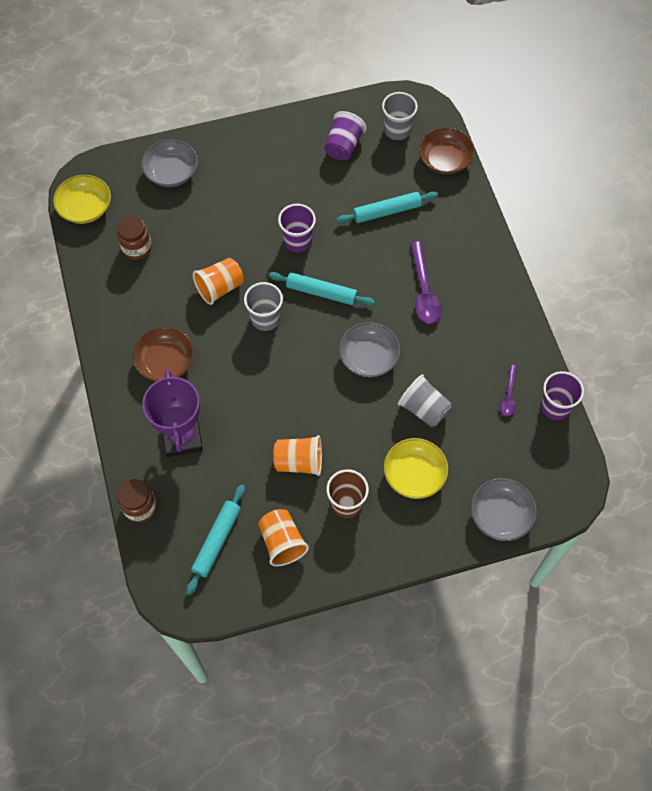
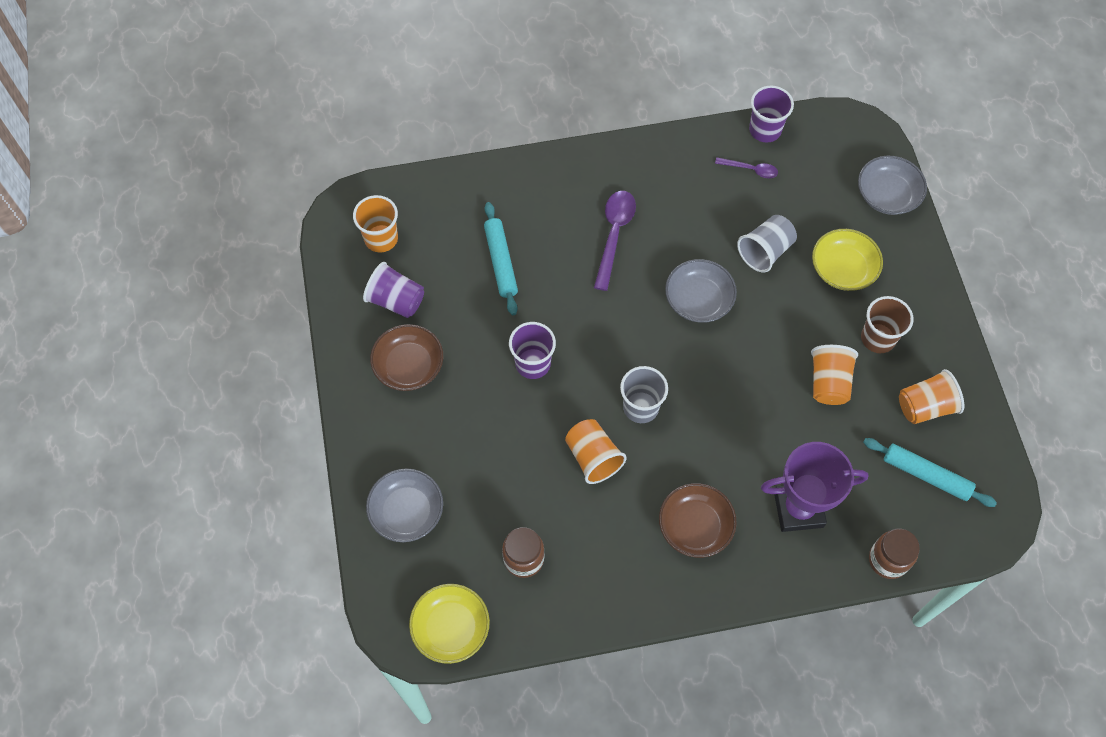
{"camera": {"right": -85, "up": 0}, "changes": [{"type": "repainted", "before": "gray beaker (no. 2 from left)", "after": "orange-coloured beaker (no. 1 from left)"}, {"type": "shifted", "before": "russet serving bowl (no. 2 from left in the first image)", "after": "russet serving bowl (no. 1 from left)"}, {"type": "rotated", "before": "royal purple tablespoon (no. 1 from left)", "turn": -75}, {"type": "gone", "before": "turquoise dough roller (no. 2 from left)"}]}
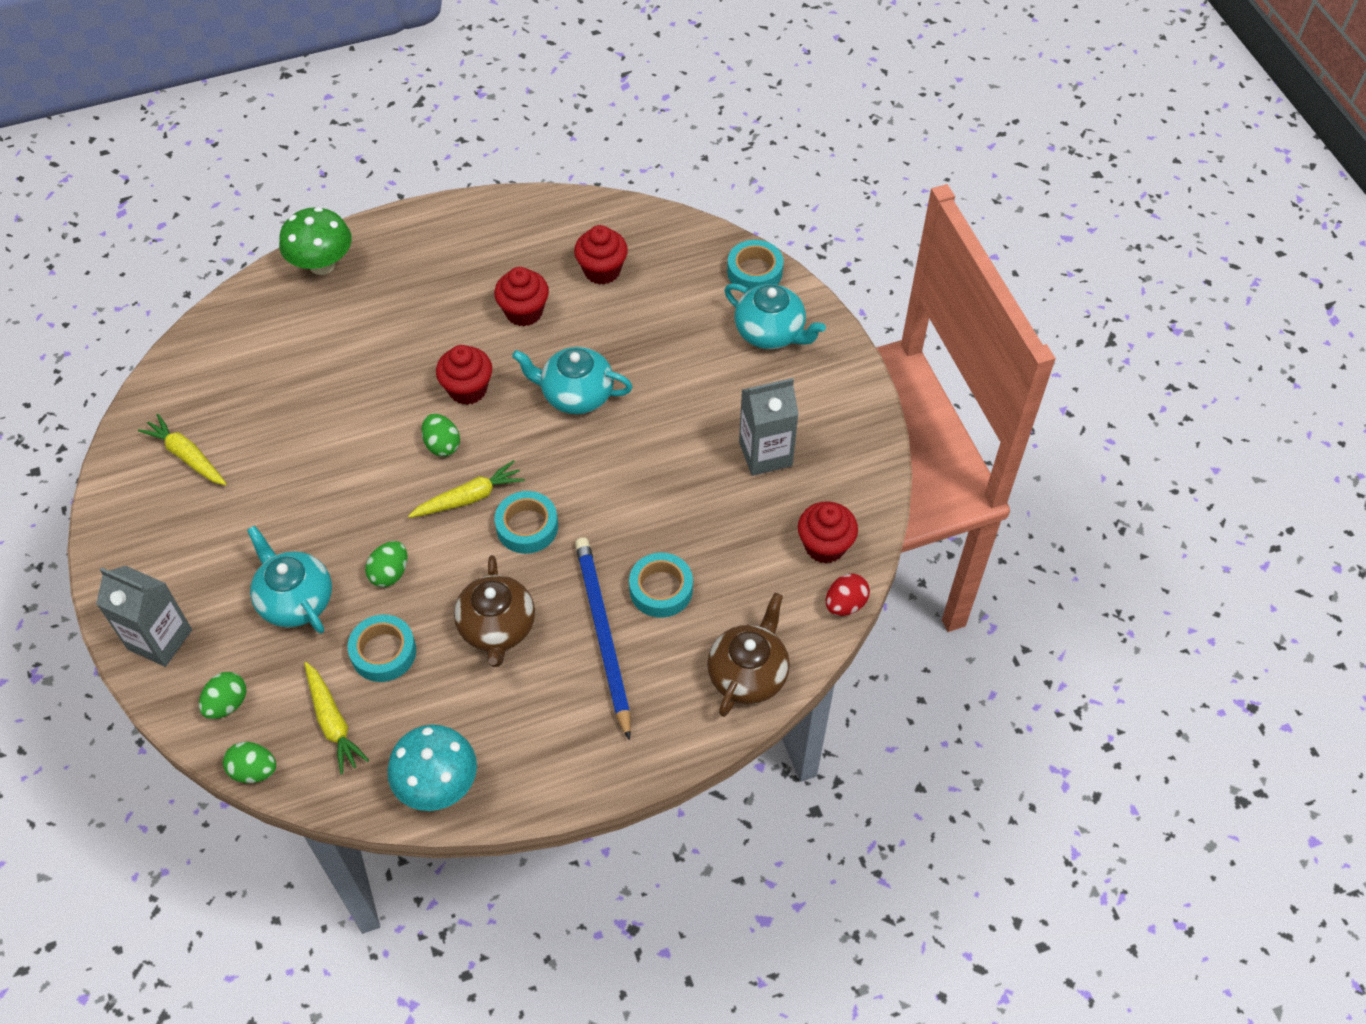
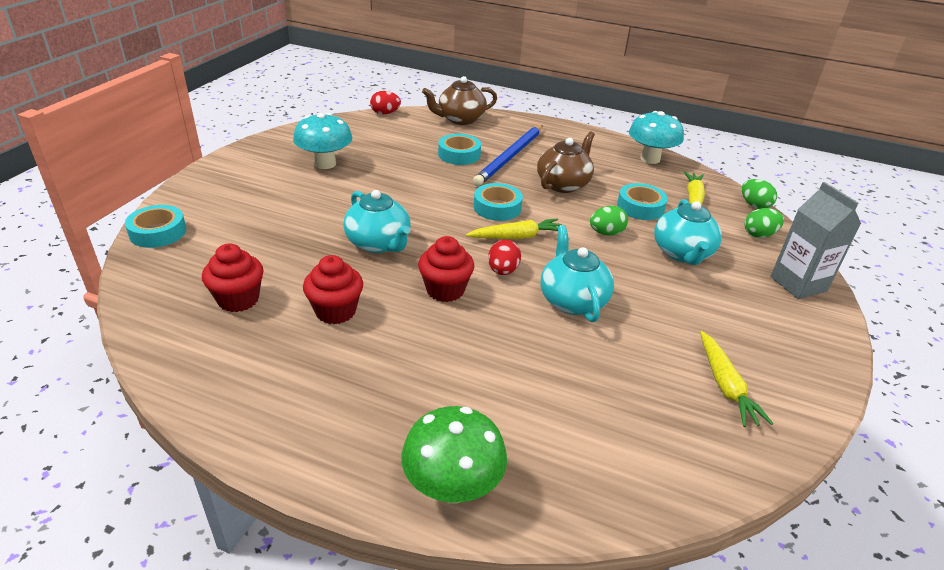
{"camera": {"right": -140, "up": -20}, "changes": [{"type": "swapped", "before": "gray milk carton (no. 2 from left)", "after": "turquoise toadstool (no. 1 from left)"}, {"type": "rotated", "before": "golden toy carrot (no. 3 from left in the first image)", "turn": 150}, {"type": "repainted", "before": "emerald egg (no. 4 from left)", "after": "scarlet egg (no. 2 from left)"}, {"type": "shifted", "before": "turquoise tea pot (no. 3 from left in the first image)", "after": "turquoise tea pot (no. 2 from left)"}, {"type": "gone", "before": "scarlet cupcake (no. 4 from left)"}]}
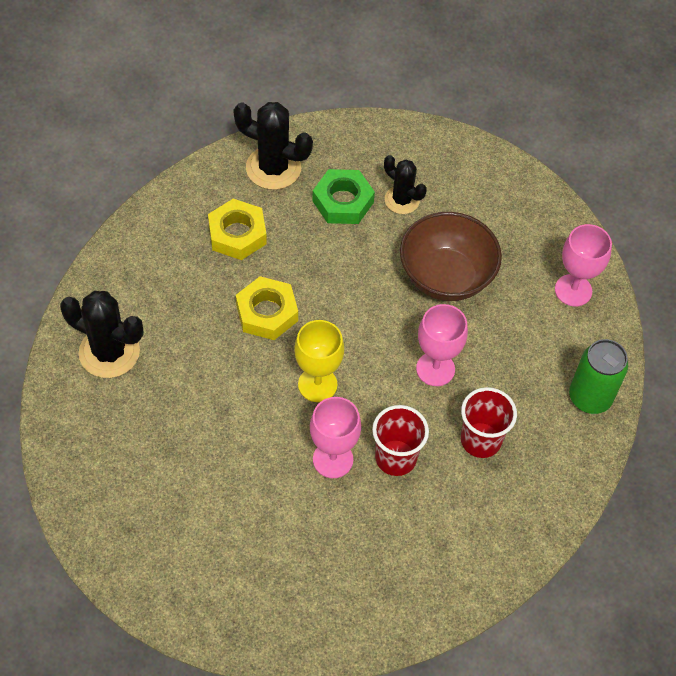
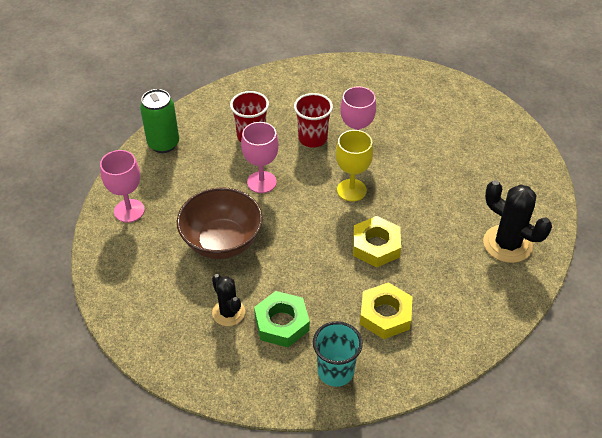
{"camera": {"right": -160, "up": -10}, "changes": [{"type": "swapped", "before": "black prickly plant (no. 2 from left)", "after": "turquoise beaker"}]}
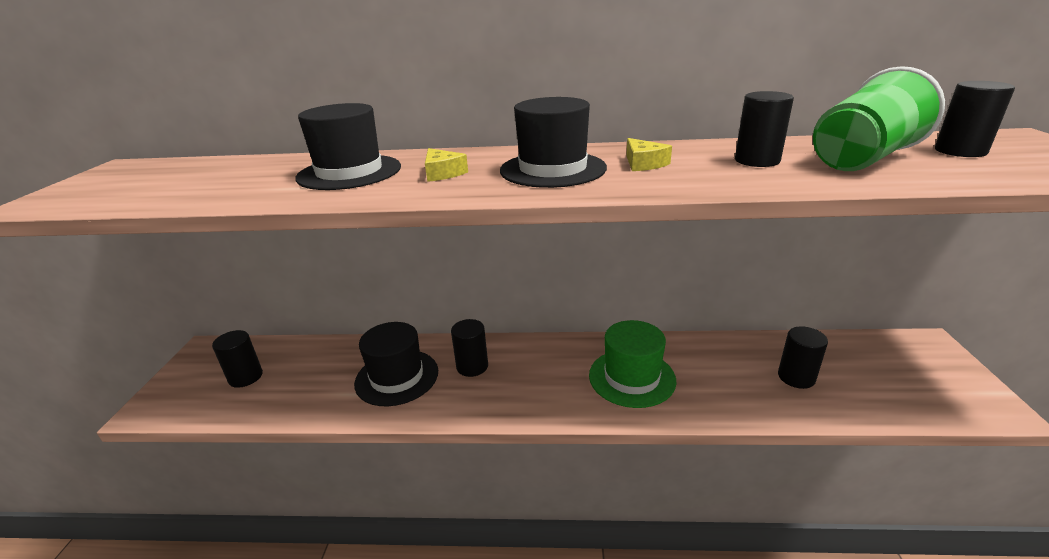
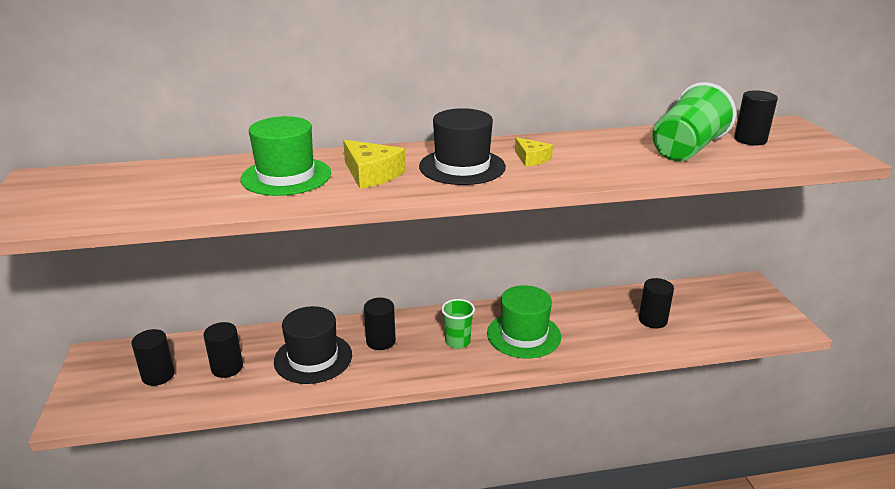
{"camera": {"right": -15, "up": 0}, "changes": [{"type": "shifted", "before": "black cylinder shape (no. 3 from left in the first image)", "after": "black cylinder shape (no. 2 from left)"}, {"type": "repainted", "before": "black top hat (no. 1 from left)", "after": "emerald top hat (no. 1 from left)"}, {"type": "scaled", "before": "golden cheese wedge (no. 1 from left)", "scale": 1.6}, {"type": "new", "after": "emerald beaker (no. 1 from left)"}]}
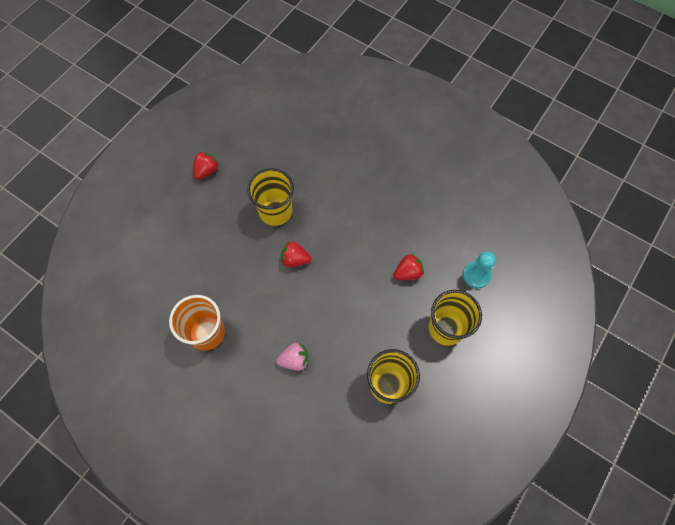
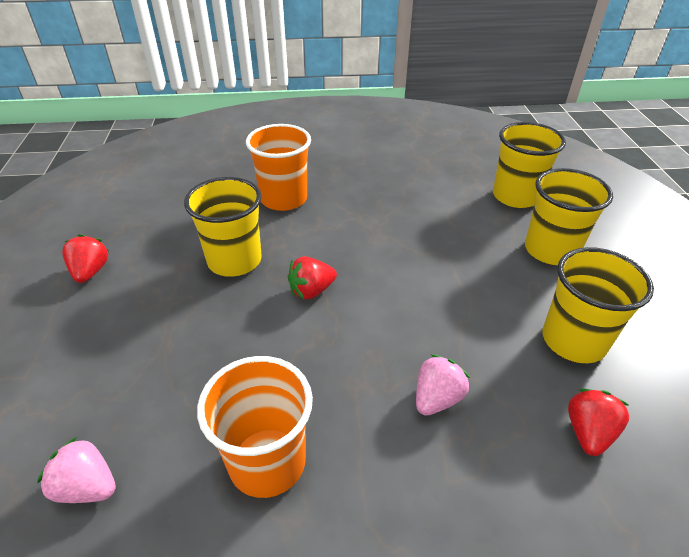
{"camera": {"right": -40, "up": -25}, "changes": [{"type": "new", "after": "rosy berry (no. 1 from left)"}, {"type": "new", "after": "orange-coloured beaker (no. 2 from left)"}, {"type": "swapped", "before": "turquoise chess pawn", "after": "golden beaker (no. 2 from left)"}, {"type": "shifted", "before": "scarlet berry (no. 3 from left)"}]}
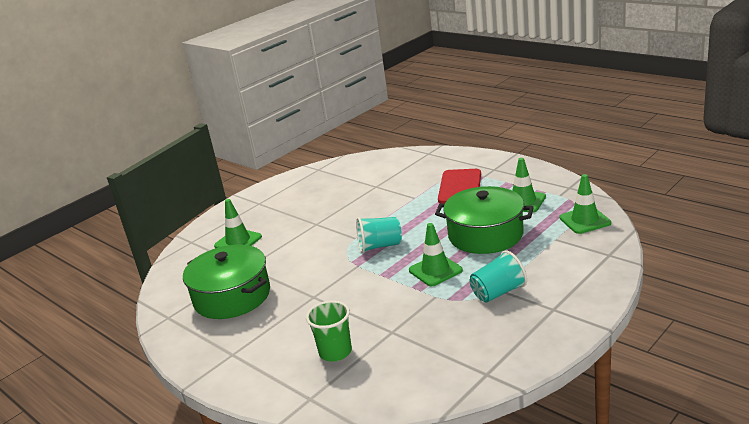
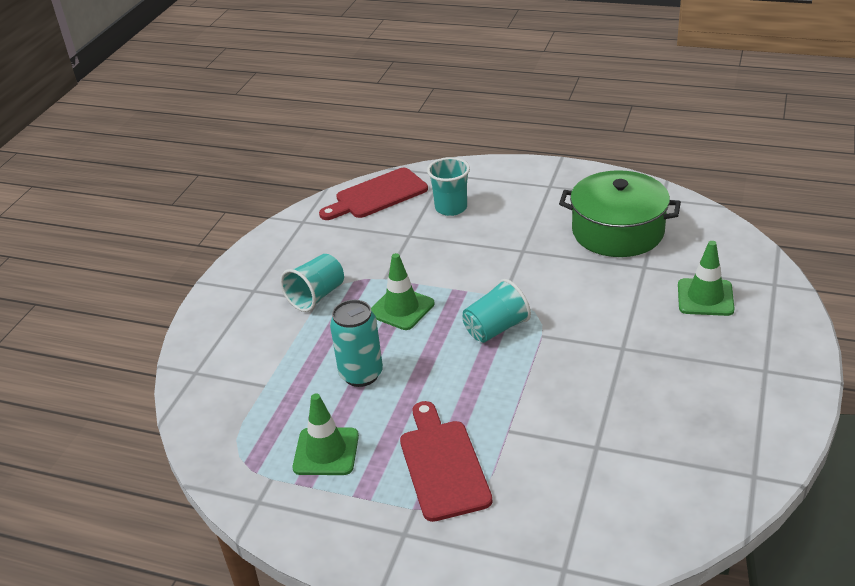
{"camera": {"right": 155, "up": 10}, "changes": [{"type": "new", "after": "scarlet bread board (no. 1 from left)"}, {"type": "swapped", "before": "emerald cooking pot (no. 2 from left)", "after": "turquoise can"}, {"type": "repainted", "before": "emerald beaker", "after": "turquoise beaker (no. 2 from left)"}, {"type": "gone", "before": "emerald traffic cone (no. 4 from left)"}]}
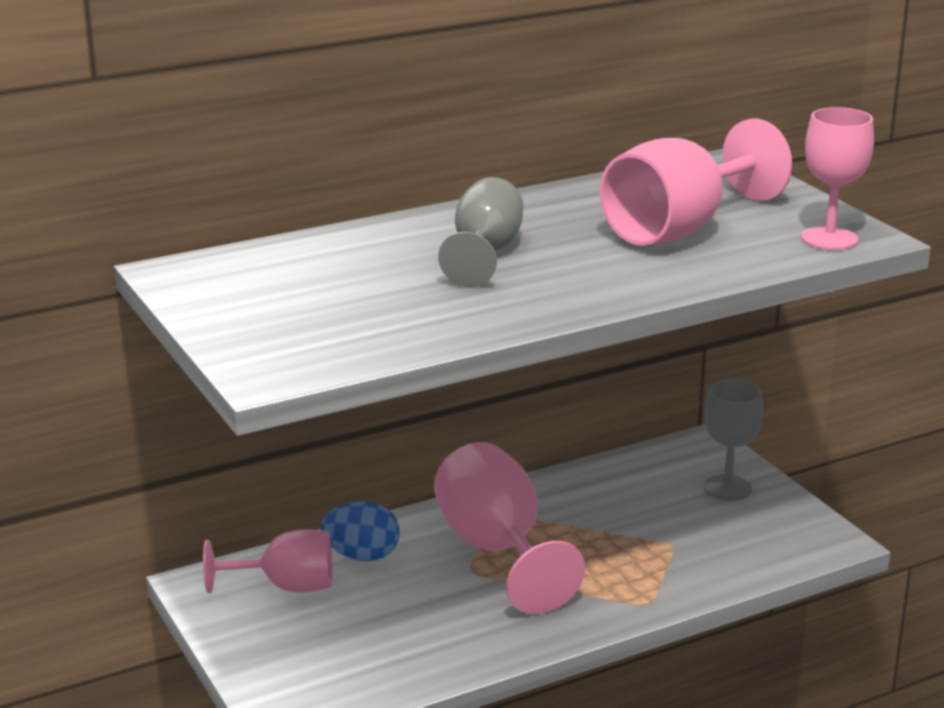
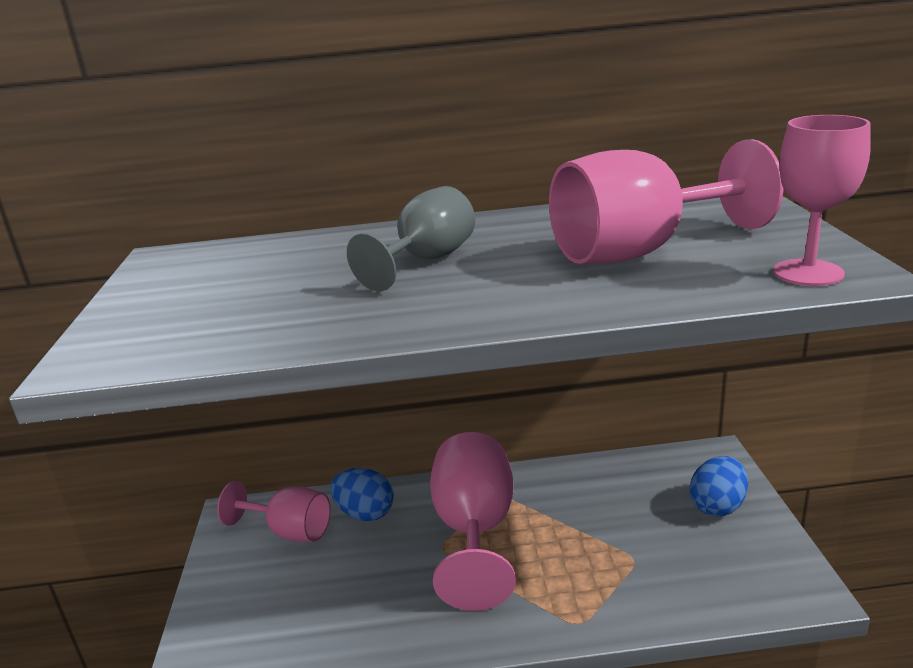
{"camera": {"right": 25, "up": 0}, "changes": [{"type": "swapped", "before": "gray chalice (no. 2 from left)", "after": "royal blue egg (no. 2 from left)"}]}
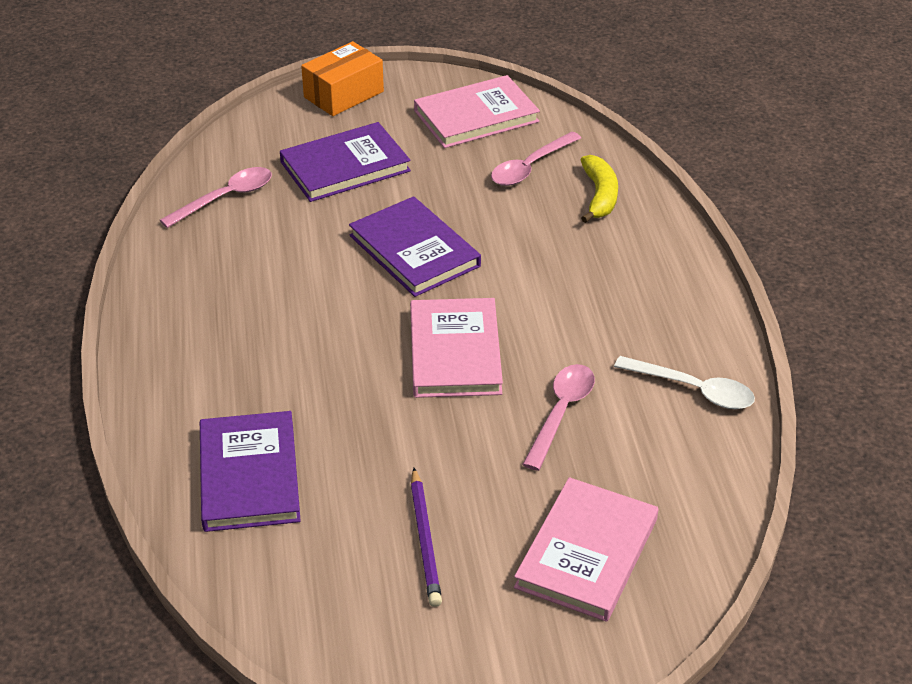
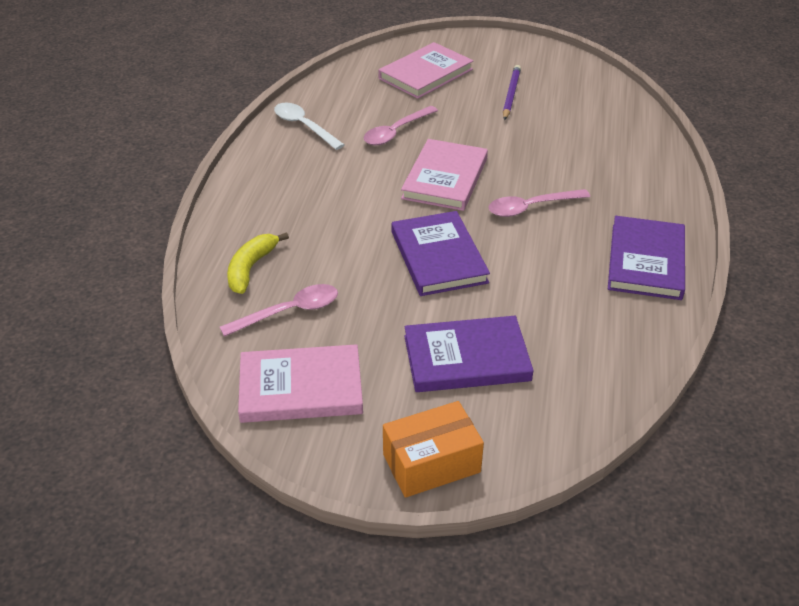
{"camera": {"right": -160, "up": 0}, "changes": [{"type": "shifted", "before": "rosy tablespoon (no. 1 from left in the first image)", "after": "rosy tablespoon (no. 3 from left)"}, {"type": "shifted", "before": "royal purple hardcover (no. 1 from left in the first image)", "after": "royal purple hardcover (no. 3 from left)"}]}
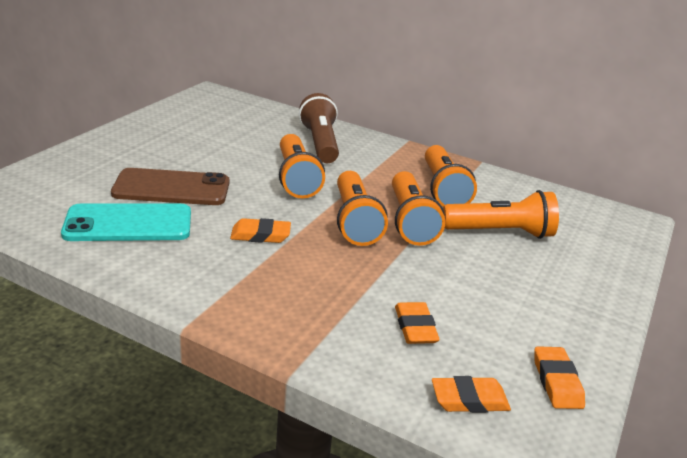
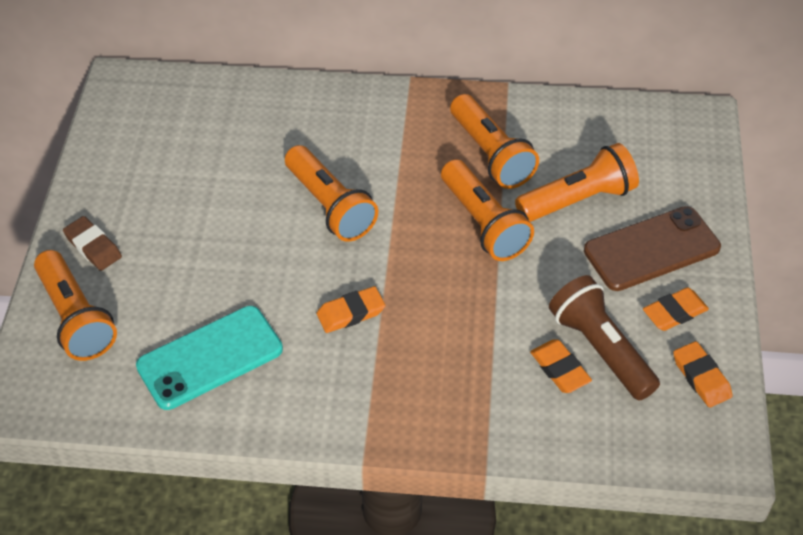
{"camera": {"right": -20, "up": 20}, "changes": [{"type": "shifted", "before": "orange-coloured flashlight (no. 2 from left in the first image)", "after": "orange-coloured flashlight (no. 1 from left)"}, {"type": "new", "after": "russet eraser"}, {"type": "shifted", "before": "russet flashlight"}, {"type": "shifted", "before": "russet phone"}, {"type": "shifted", "before": "orange-coloured eraser (no. 3 from left)"}]}
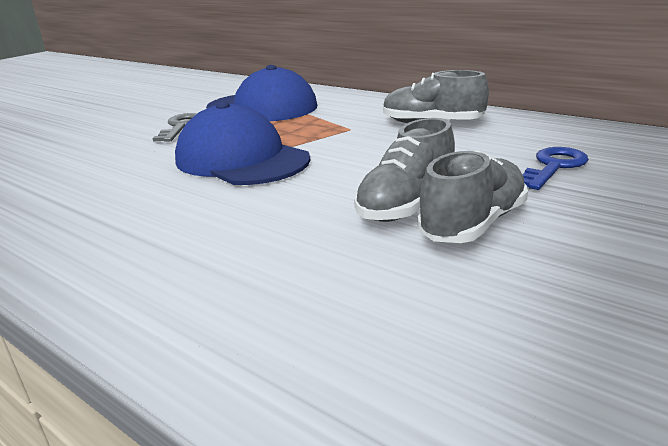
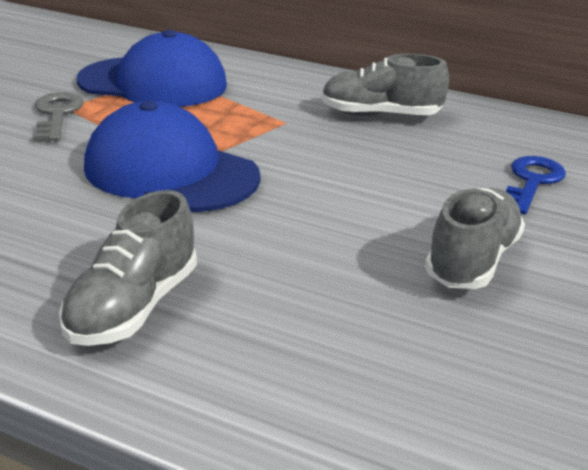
{"camera": {"right": -15, "up": 5}, "changes": [{"type": "shifted", "before": "gray shoe (no. 1 from left)"}]}
